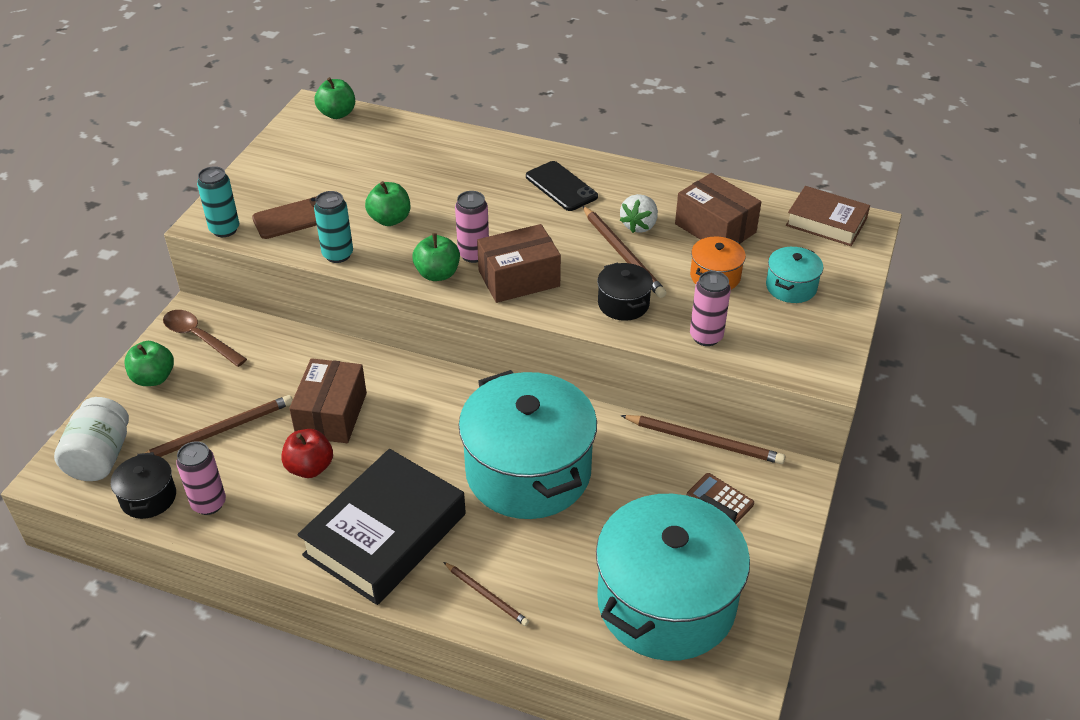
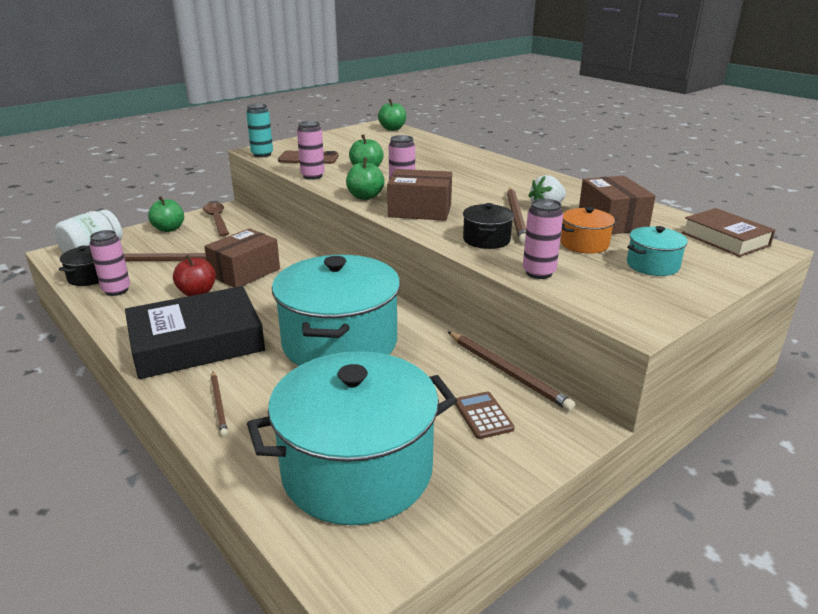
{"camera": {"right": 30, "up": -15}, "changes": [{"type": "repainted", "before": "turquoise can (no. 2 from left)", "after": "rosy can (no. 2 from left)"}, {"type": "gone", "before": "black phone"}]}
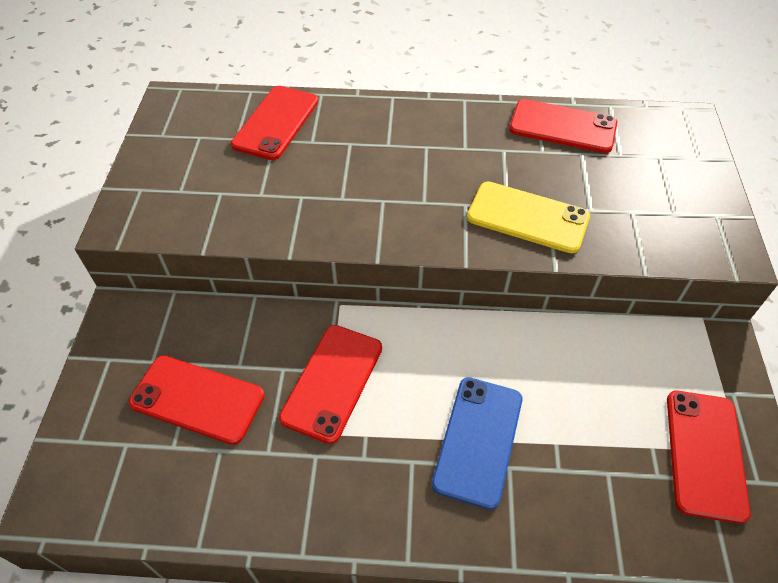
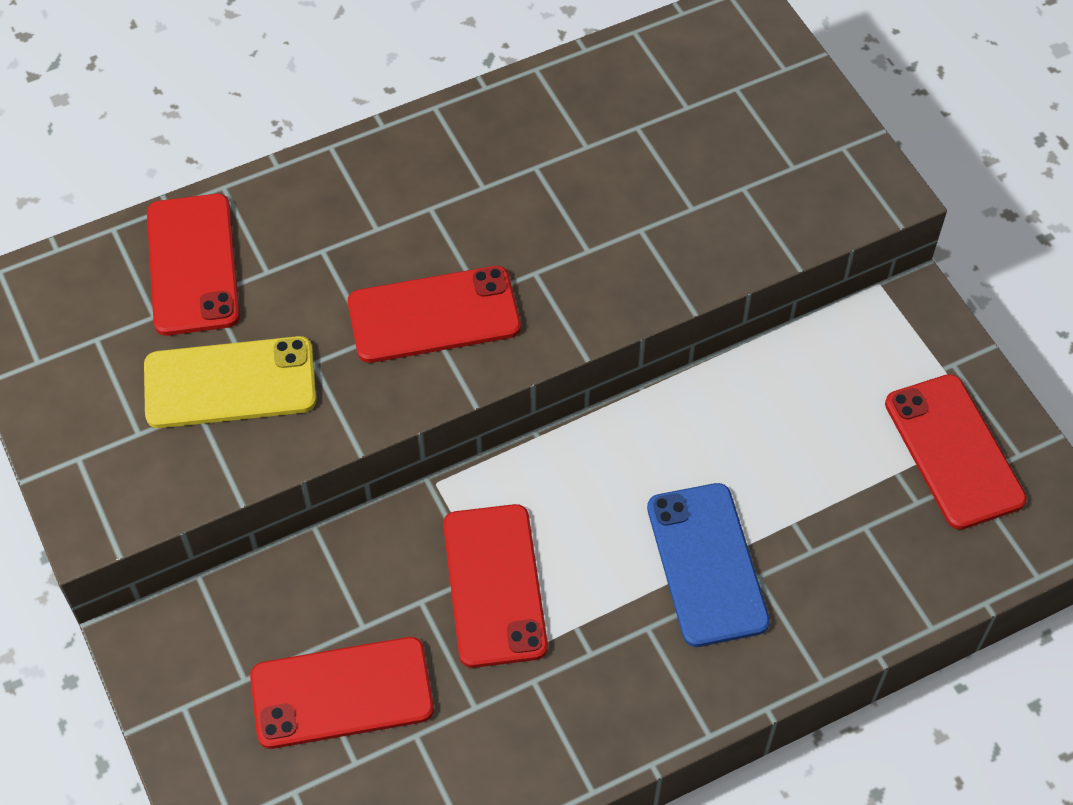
{"camera": {"right": -30, "up": 5}, "changes": [{"type": "shifted", "before": "golden phone"}, {"type": "shifted", "before": "scarlet phone (no. 4 from left in the first image)", "after": "scarlet phone (no. 3 from left)"}]}
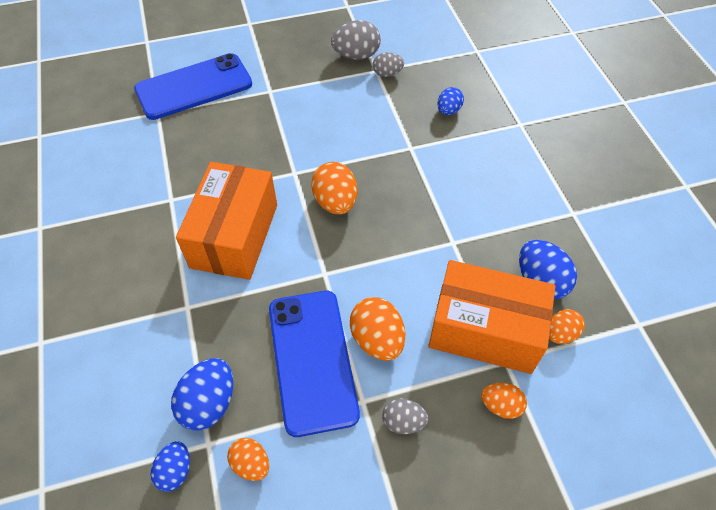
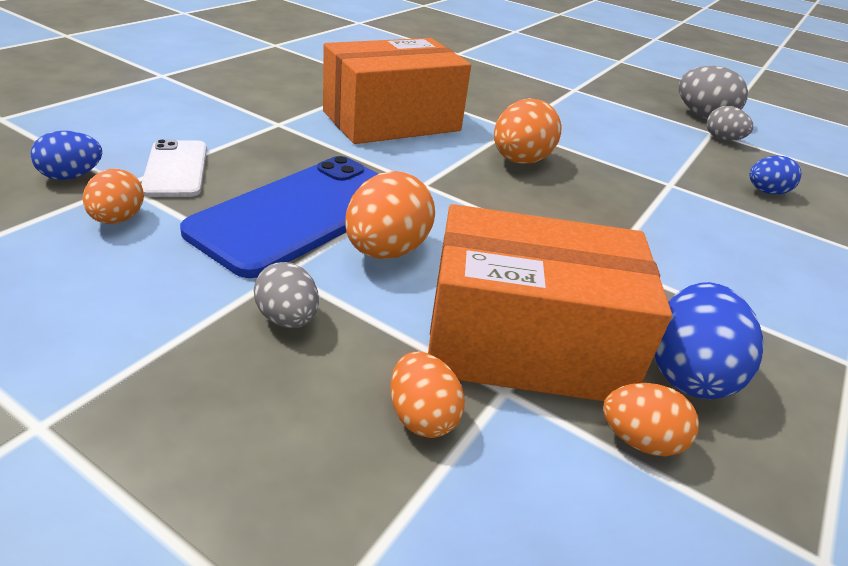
{"camera": {"right": 45, "up": -20}, "changes": [{"type": "swapped", "before": "royal blue egg (no. 2 from left)", "after": "snow-white phone"}, {"type": "rotated", "before": "orange-coloured package (no. 2 from left)", "turn": -60}, {"type": "gone", "before": "royal blue phone (no. 1 from left)"}]}
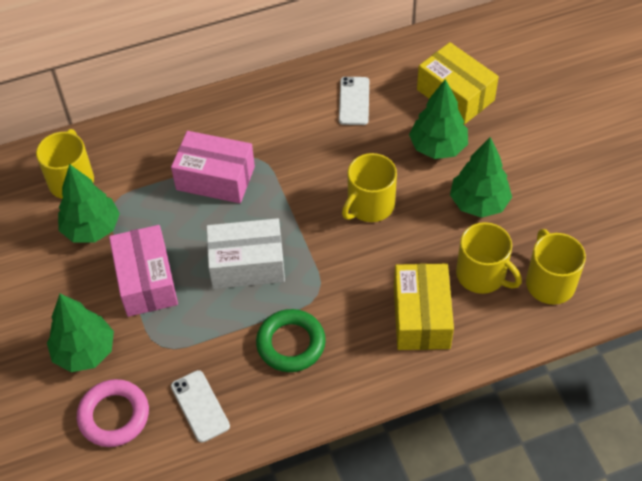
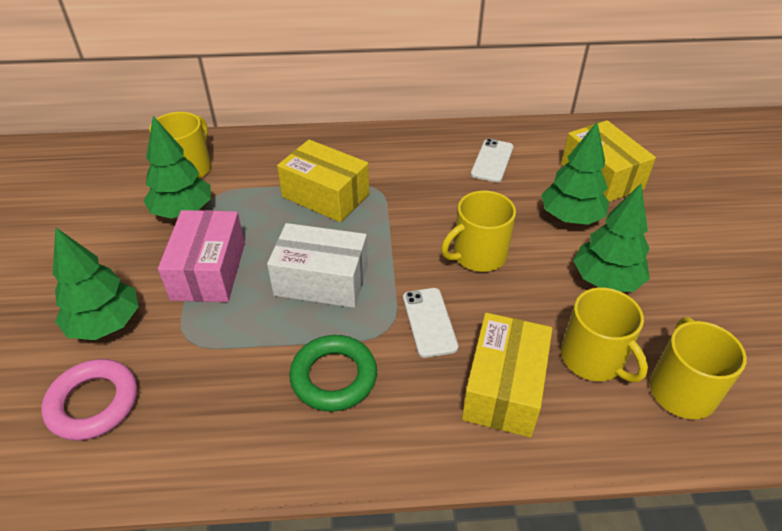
{"camera": {"right": 15, "up": -10}, "changes": [{"type": "repainted", "before": "rosy package (no. 2 from left)", "after": "golden package (no. 1 from left)"}, {"type": "shifted", "before": "snow-white phone (no. 1 from left)"}]}
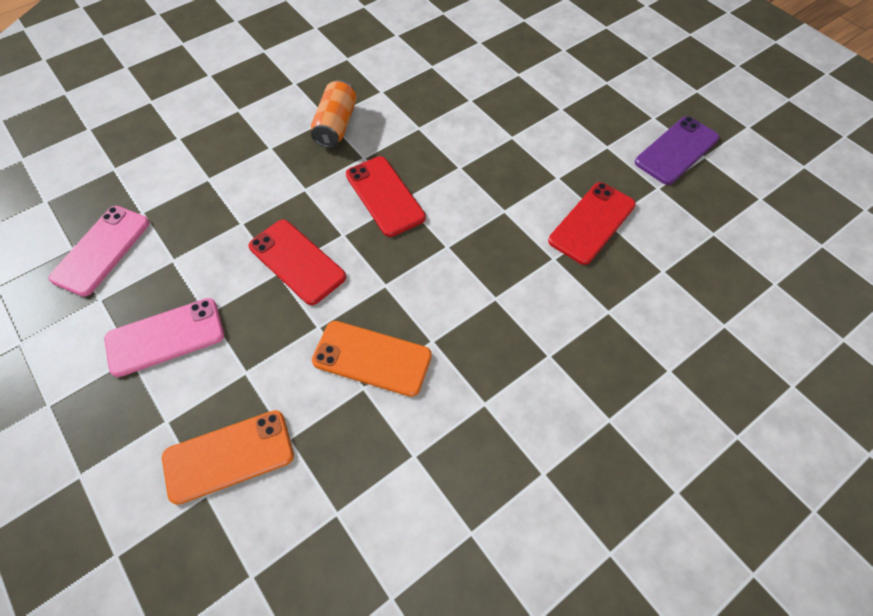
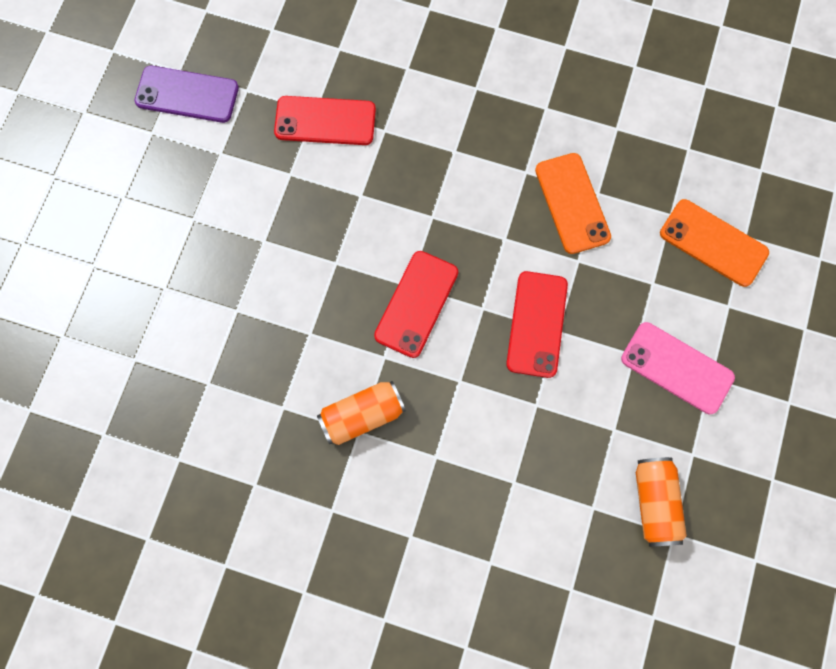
{"camera": {"right": -125, "up": 15}, "changes": [{"type": "swapped", "before": "rosy phone (no. 1 from left)", "after": "orange-coloured can (no. 2 from left)"}]}
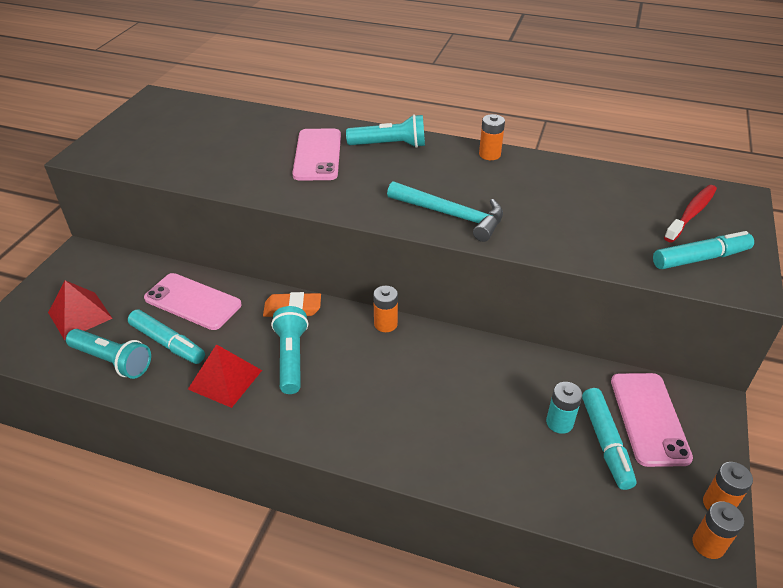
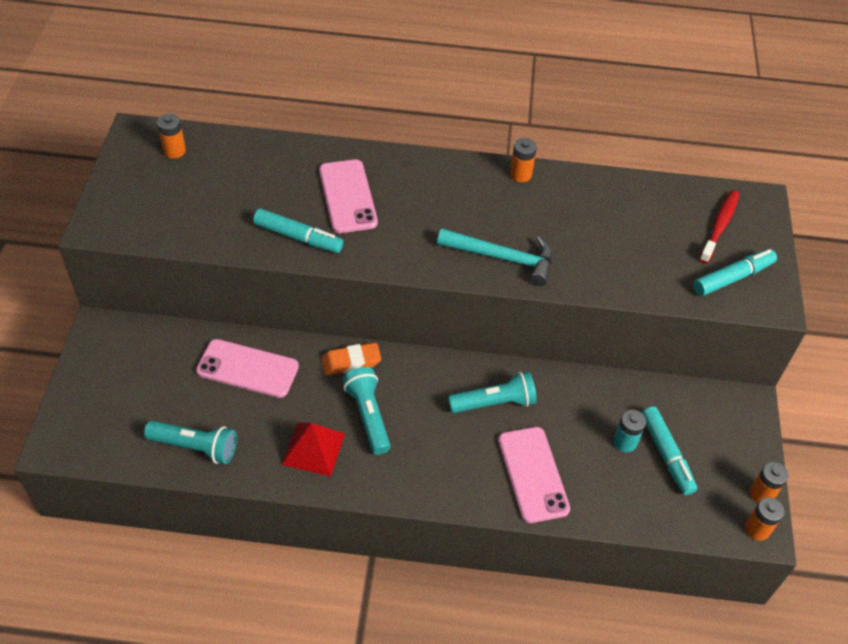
{"camera": {"right": -15, "up": 10}, "changes": [{"type": "shifted", "before": "orange-coloured AA battery (no. 1 from left)"}, {"type": "shifted", "before": "turquoise felt pen (no. 1 from left)"}, {"type": "shifted", "before": "turquoise flashlight (no. 3 from left)"}, {"type": "shifted", "before": "rosy phone (no. 3 from left)"}, {"type": "gone", "before": "scarlet solid pyramid (no. 1 from left)"}]}
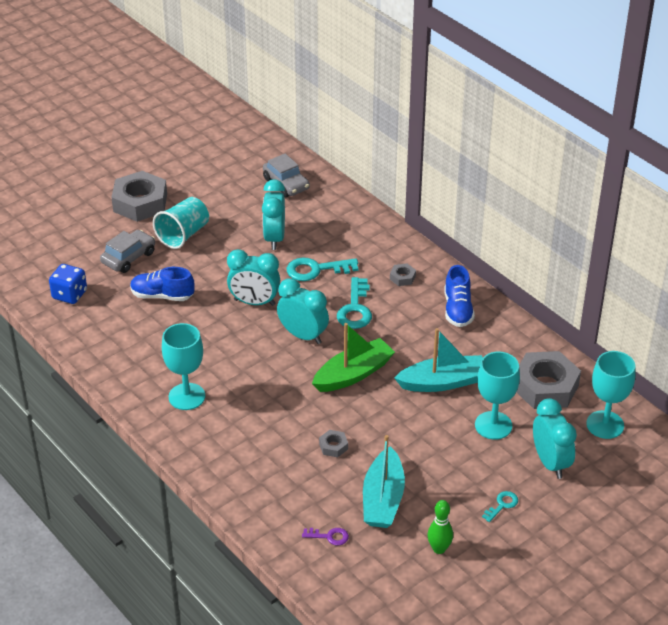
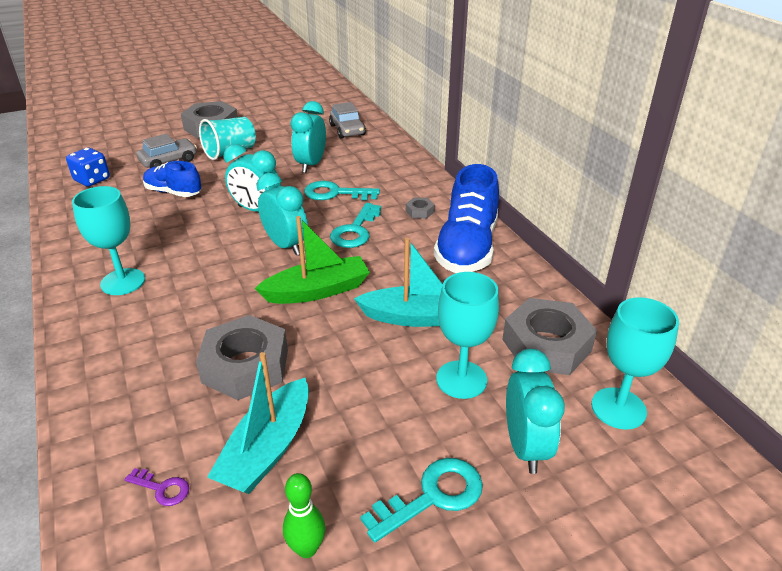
{"camera": {"right": 15, "up": -5}, "changes": [{"type": "scaled", "before": "gray nut (no. 2 from left)", "scale": 2.33}, {"type": "scaled", "before": "turquoise latchkey (no. 3 from left)", "scale": 1.86}, {"type": "scaled", "before": "royal blue shoe (no. 2 from left)", "scale": 1.68}]}
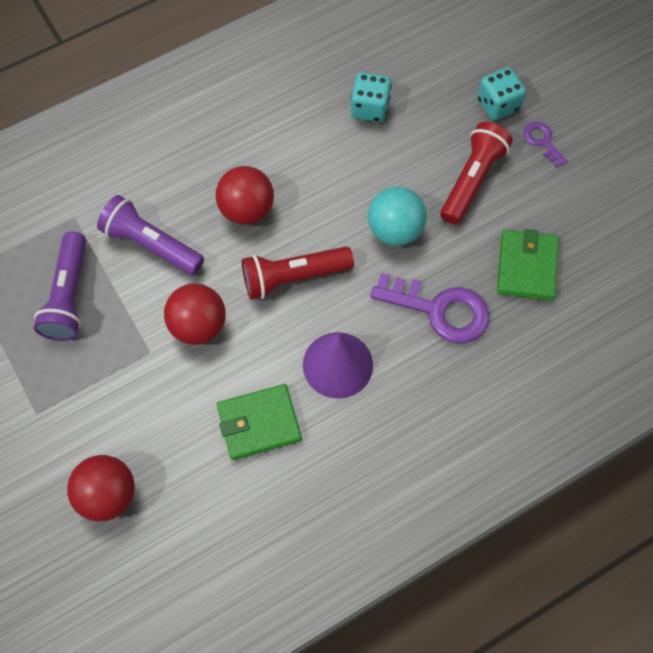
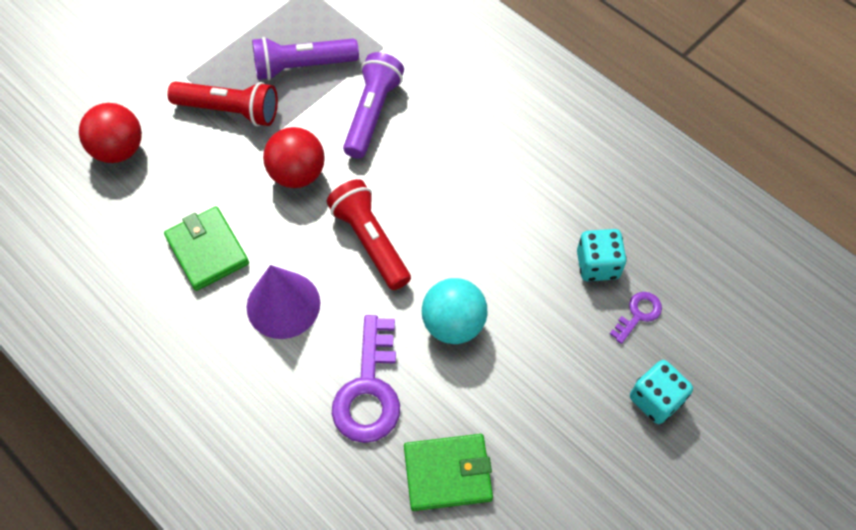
{"camera": {"right": 75, "up": -5}, "changes": [{"type": "shifted", "before": "scarlet flashlight (no. 2 from left in the first image)", "after": "scarlet flashlight (no. 1 from left)"}, {"type": "shifted", "before": "royal purple latchkey (no. 2 from left)"}, {"type": "gone", "before": "scarlet ball (no. 3 from left)"}]}
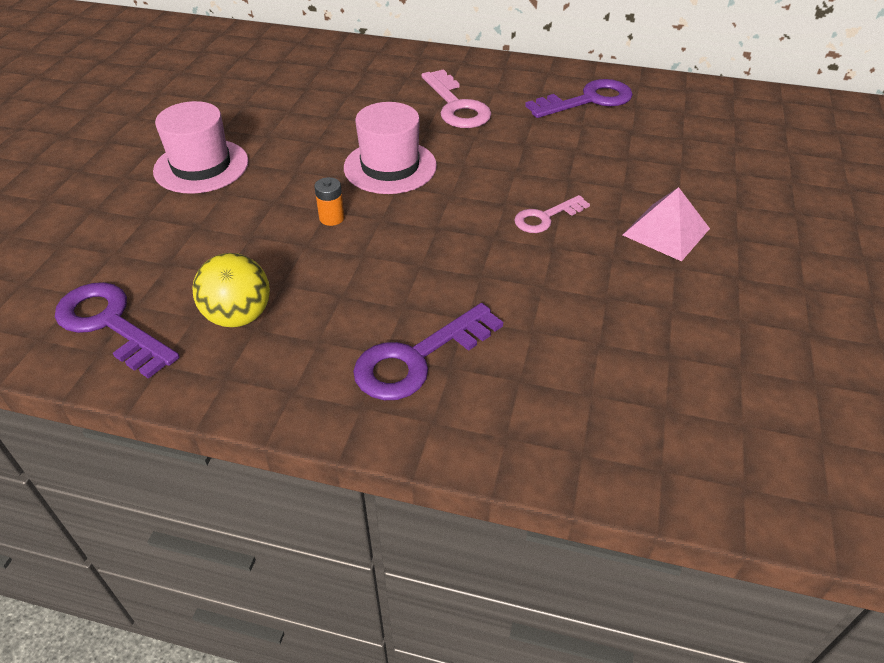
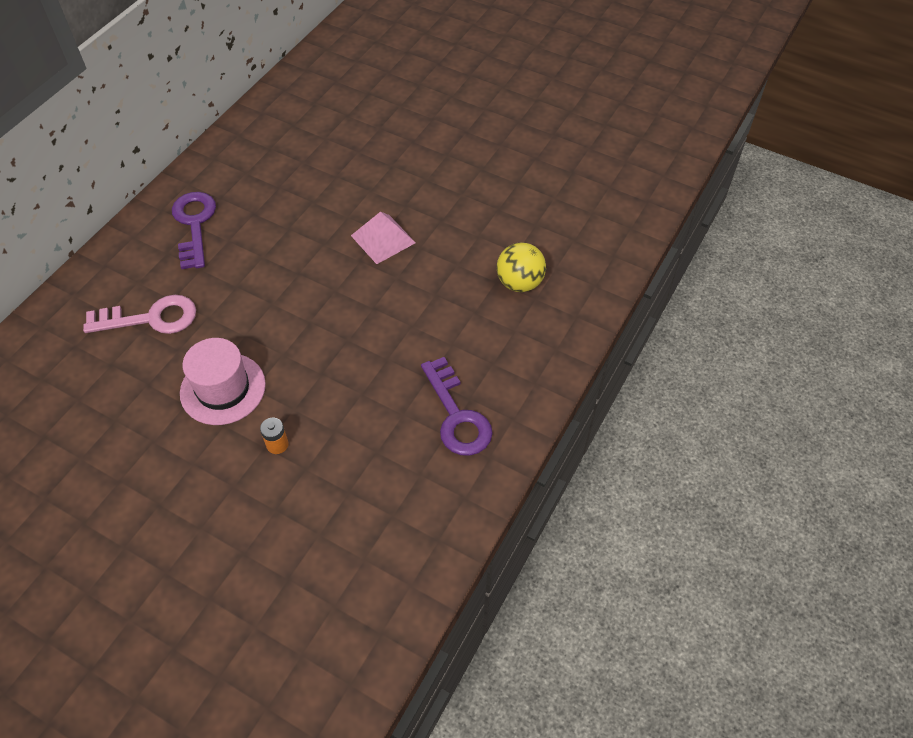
{"camera": {"right": -75, "up": 10}, "changes": [{"type": "shifted", "before": "golden ball"}, {"type": "gone", "before": "royal purple latchkey (no. 1 from left)"}, {"type": "gone", "before": "rosy top hat (no. 1 from left)"}, {"type": "gone", "before": "rosy latchkey (no. 2 from left)"}]}
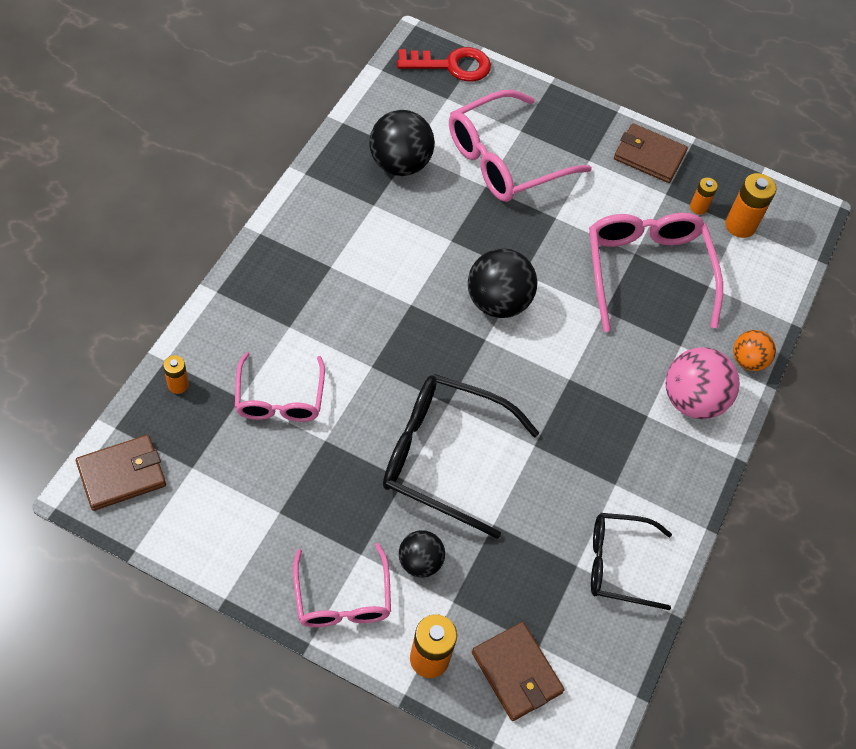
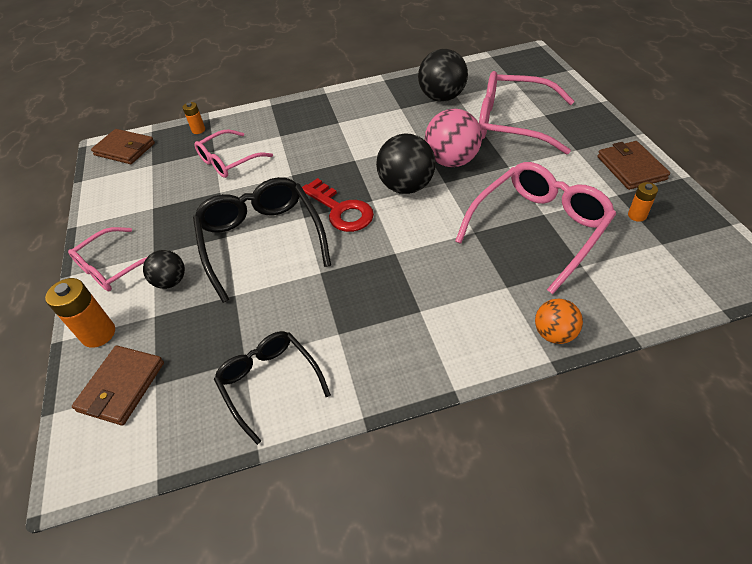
{"camera": {"right": 60, "up": -10}, "changes": [{"type": "shifted", "before": "scarlet latchkey"}, {"type": "shifted", "before": "rosy ball"}, {"type": "gone", "before": "orange-coloured AA battery (no. 4 from left)"}]}
